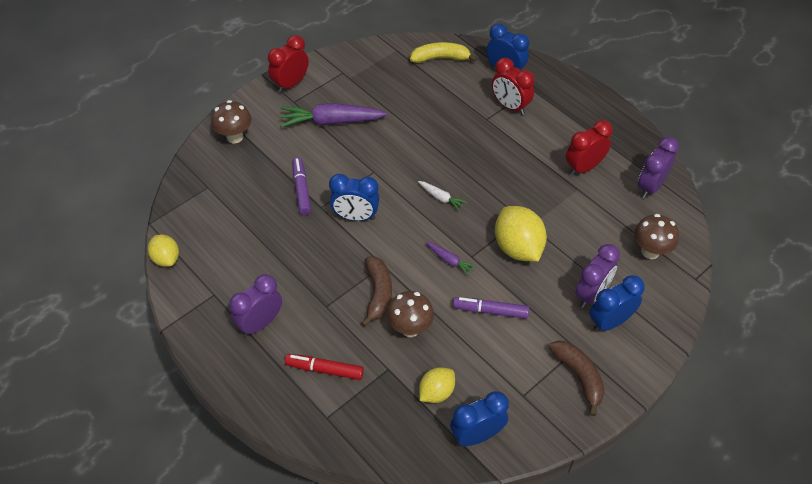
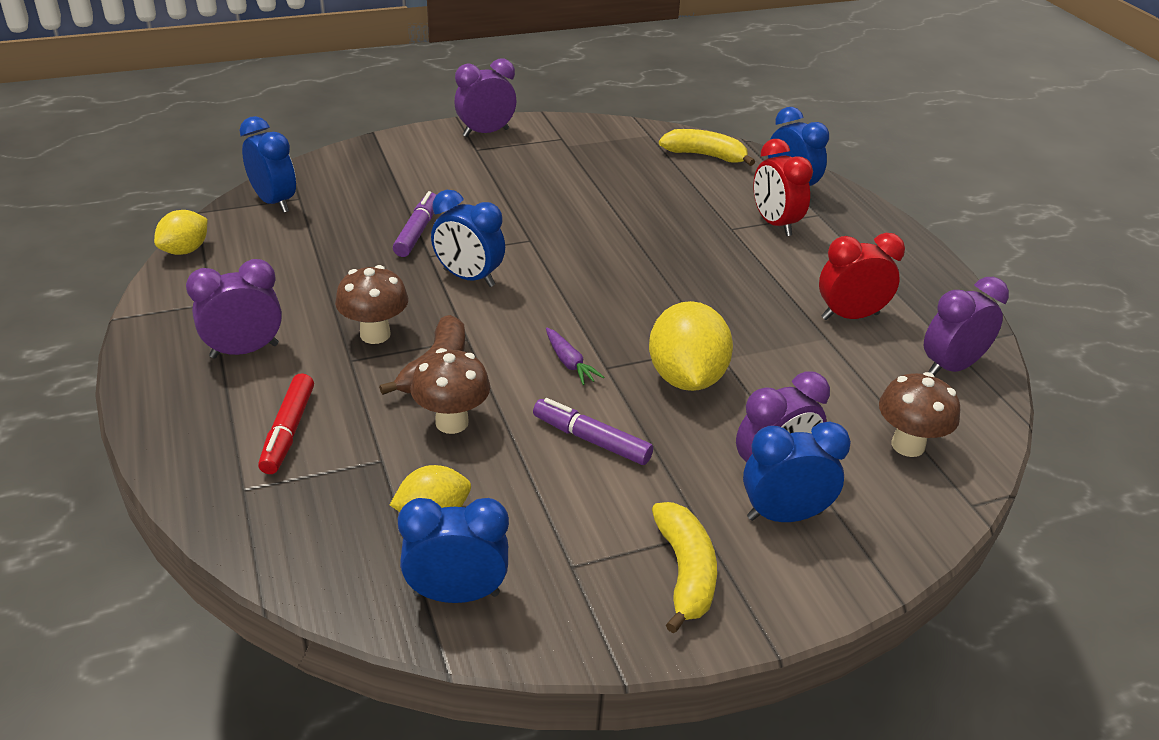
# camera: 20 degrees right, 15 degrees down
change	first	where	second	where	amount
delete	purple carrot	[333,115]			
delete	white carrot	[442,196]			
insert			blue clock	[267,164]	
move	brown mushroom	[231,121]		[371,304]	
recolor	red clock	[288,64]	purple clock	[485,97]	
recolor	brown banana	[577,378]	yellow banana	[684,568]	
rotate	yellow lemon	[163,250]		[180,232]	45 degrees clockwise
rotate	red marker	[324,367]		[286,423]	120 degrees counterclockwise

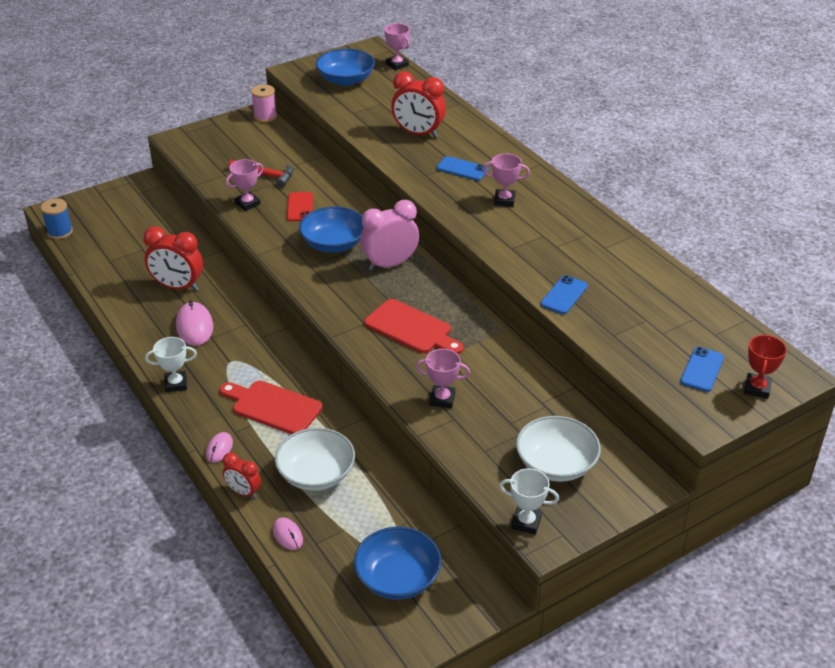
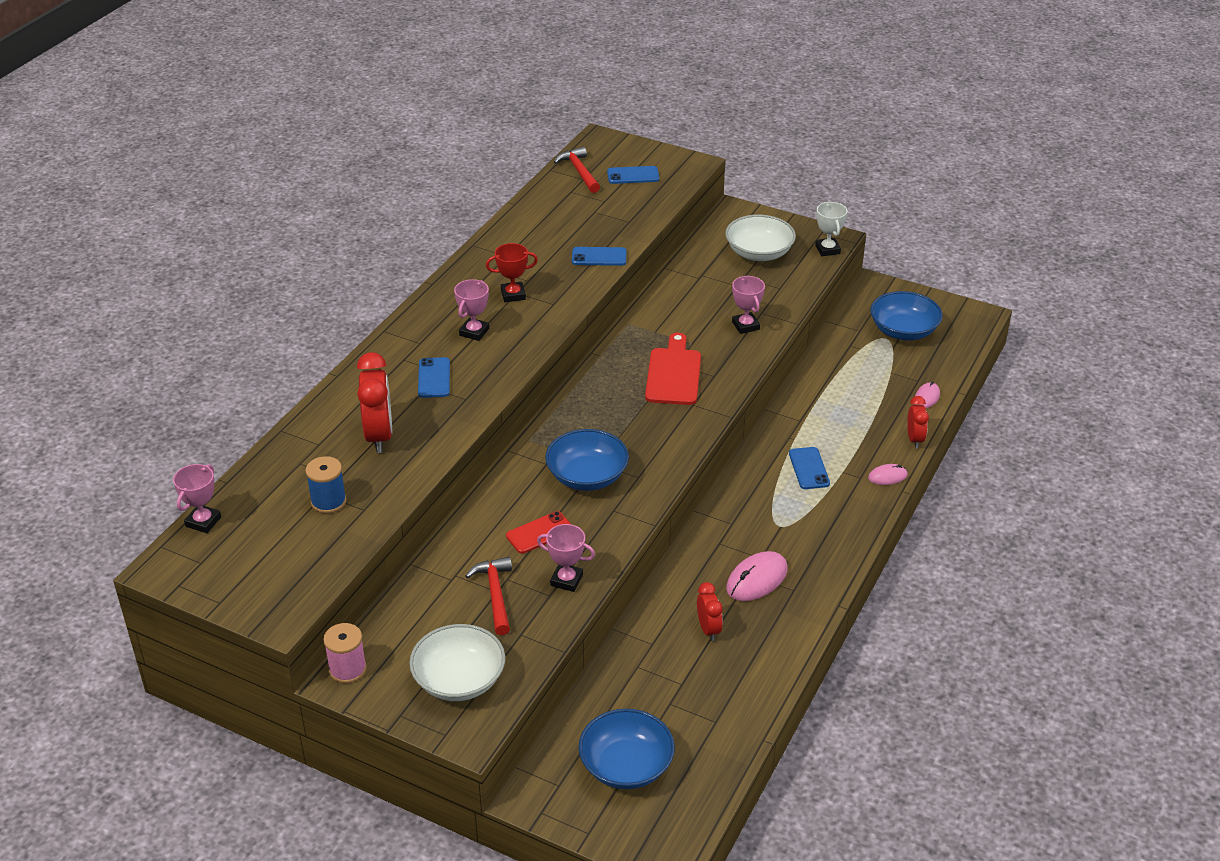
# camera: 120 degrees left, 0 degrees up
change	first	where	second	where	amount
delete	white trophy	[171,364]			
delete	pink clock	[389,235]			
insert			red hammer	[577,170]	
move	blue spool	[57,219]		[326,485]	
move	white bowl	[315,459]		[457,662]	
move	blue bowl	[345,67]		[626,749]	
move	red trophy	[765,367]		[512,272]	
replace	red cutting board	[271,407]	blue phone	[809,468]	
rotate	pink trophy	[506,180]		[471,310]	45 degrees clockwise
resize	red clock	[173,258]		[710,611]	x0.58

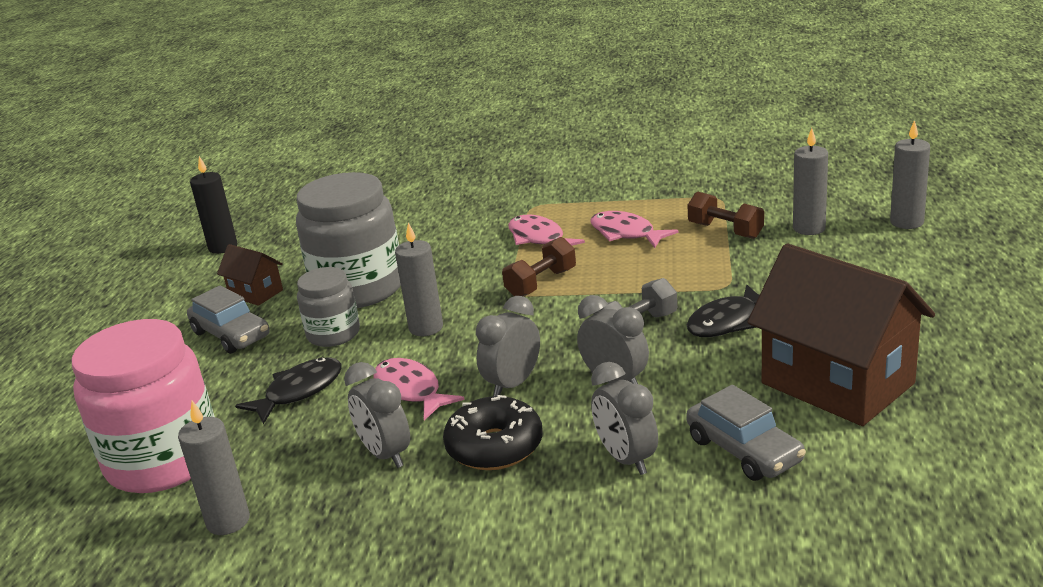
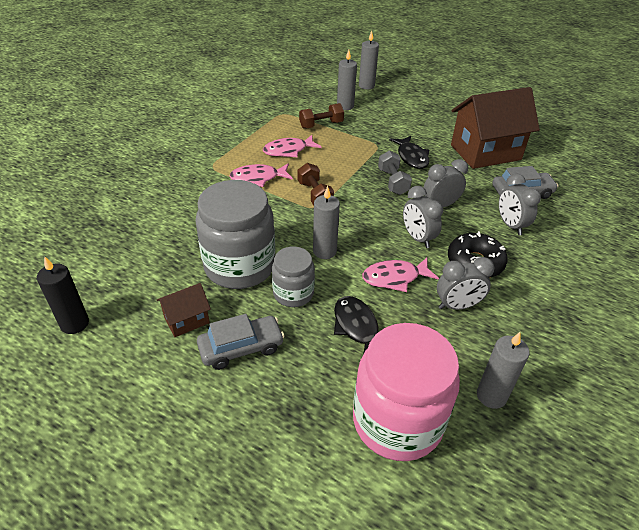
# camera: 70 degrees left, 15 degrees up
change	first	where	second	where	amount
rotate	grey clock	[624,418]		[520,204]	75 degrees clockwise

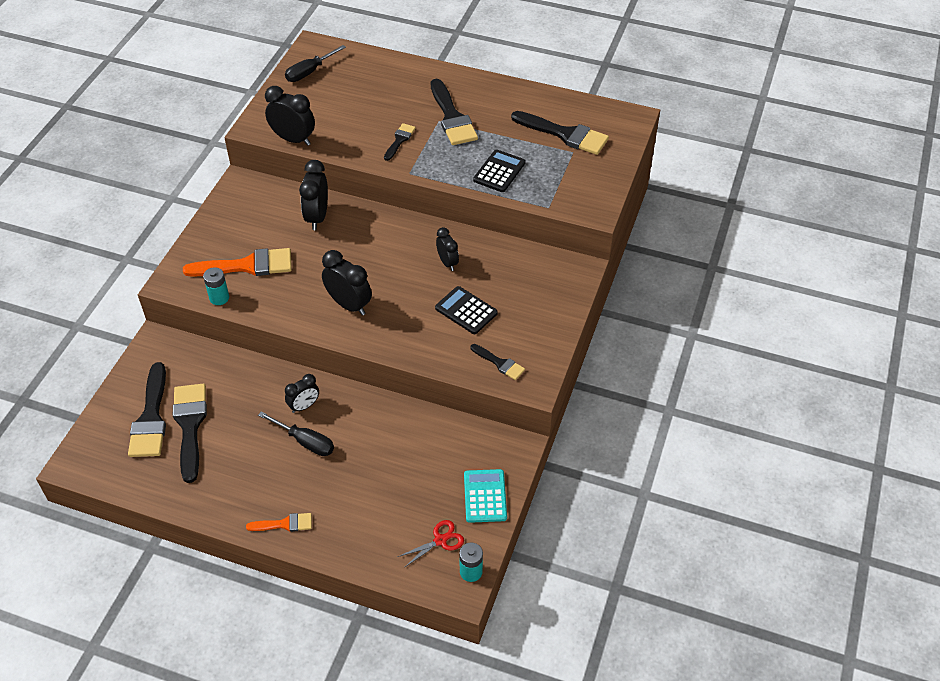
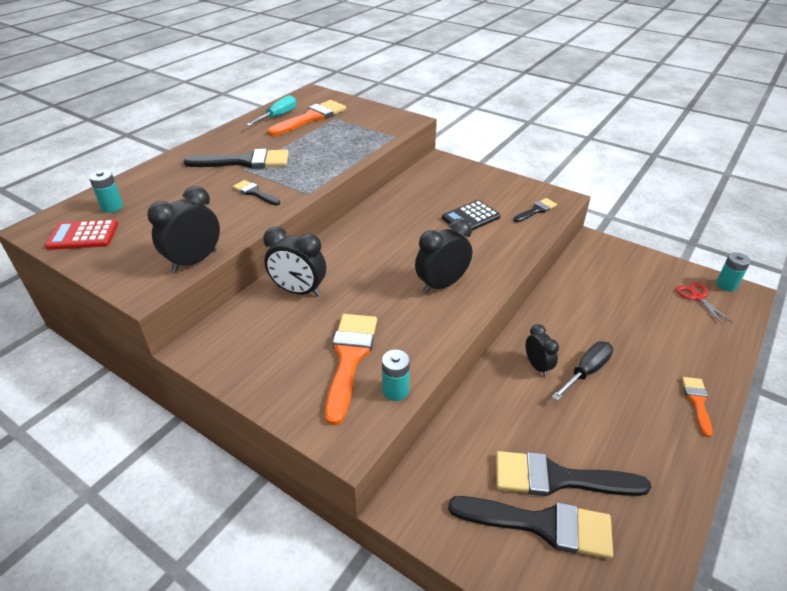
# camera: 75 degrees left, 10 degrees down
change	first	where	second	where	amount
delete	black clock	[447,249]			
delete	turquoise calculator	[485,496]			
delete	black calculator	[499,170]			
insert			turquoise battery	[106,191]	
insert			turquoise screwdriver	[271,110]	
replace	black screwdriver	[315,63]	red calculator	[81,234]	
recolor	black brush	[560,133]	orange brush	[306,118]	

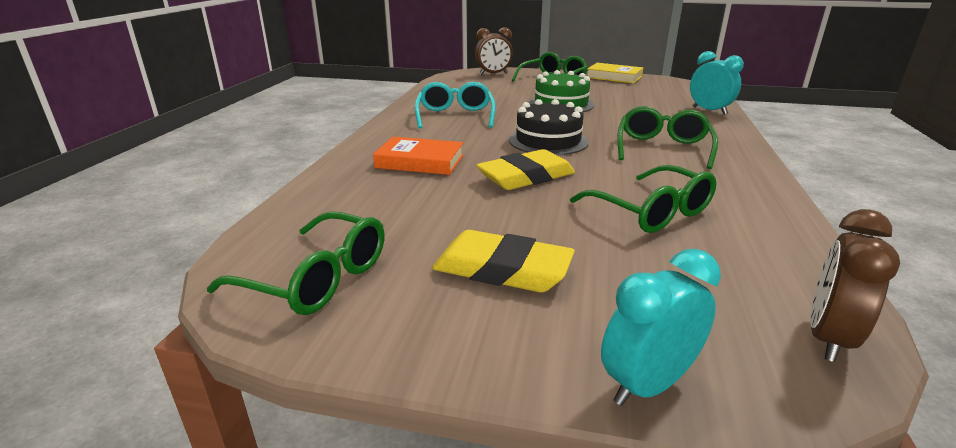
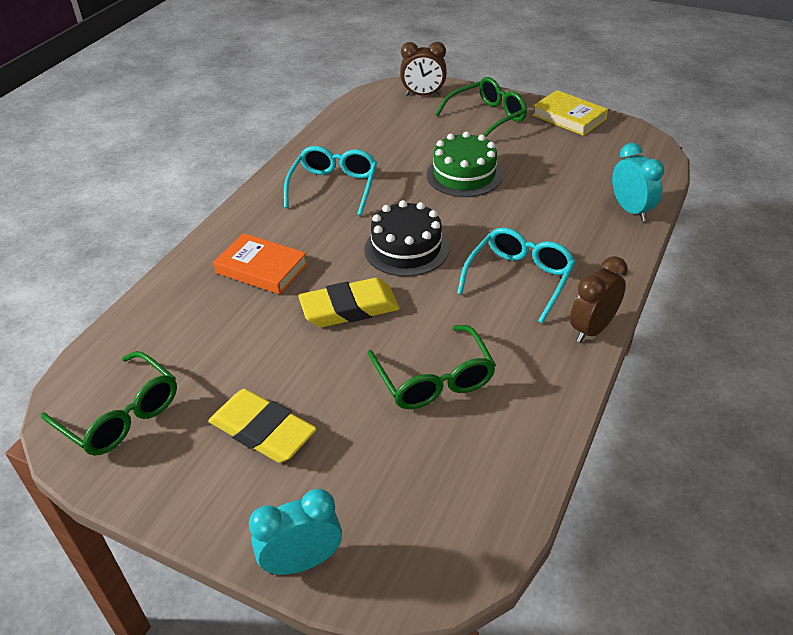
# camera: 15 degrees right, 15 degrees up
change	first	where	second	where	amount
move	brown clock	[855,285]		[599,299]	
recolor	green glasses	[668,137]	turquoise glasses	[516,276]	

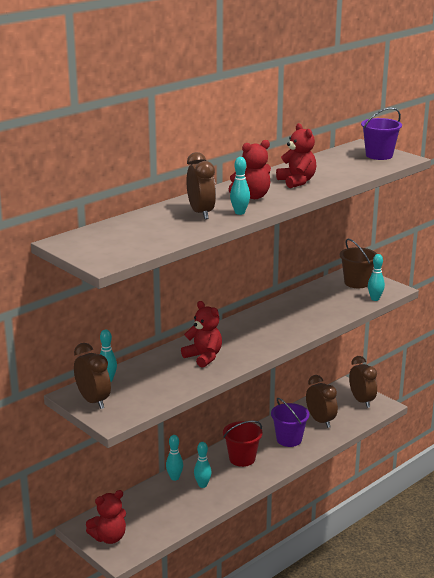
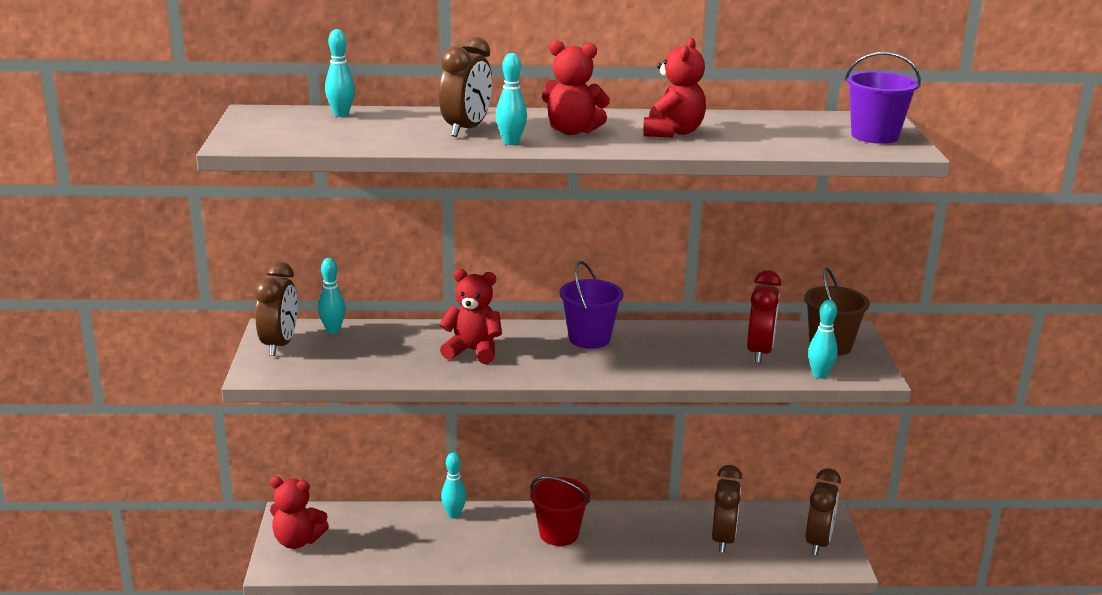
# camera: 40 degrees right, 0 degrees up
change	first	where	second	where	amount
insert			red clock	[764,316]	
move	turquoise bowling pin	[203,465]		[340,73]	
move	purple bucket	[290,422]		[591,305]	
rotate	red teddy bear	[201,334]		[470,316]	75 degrees counterclockwise

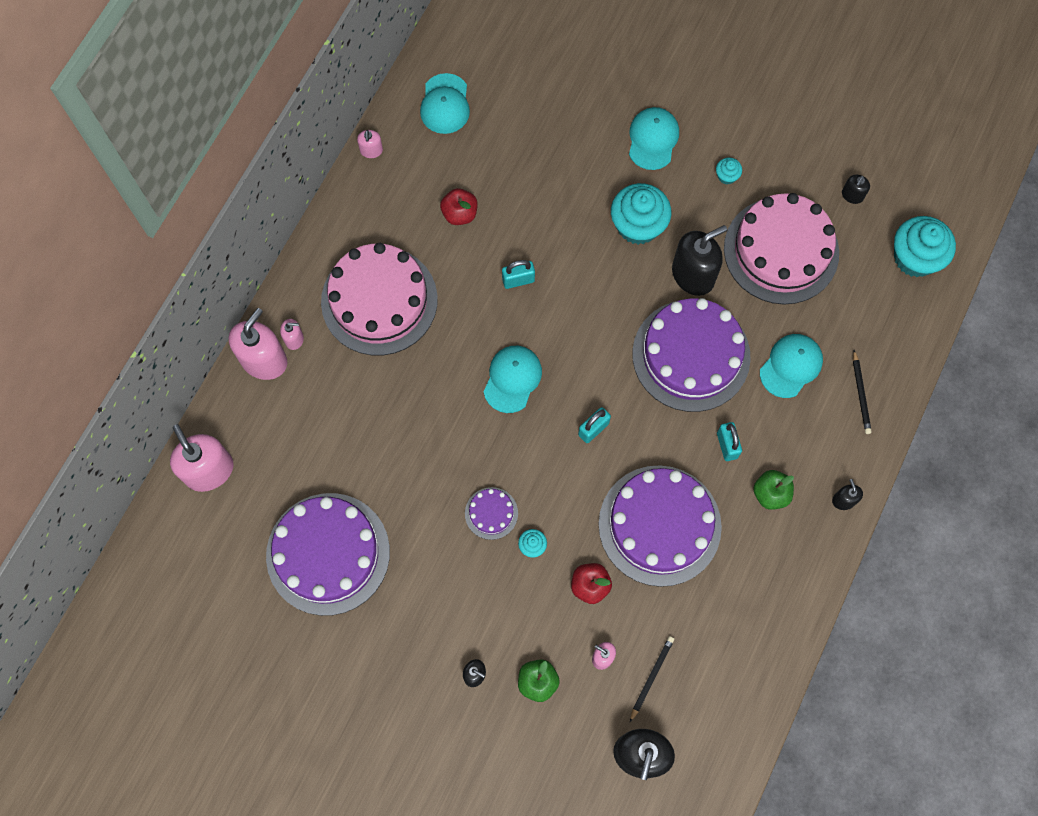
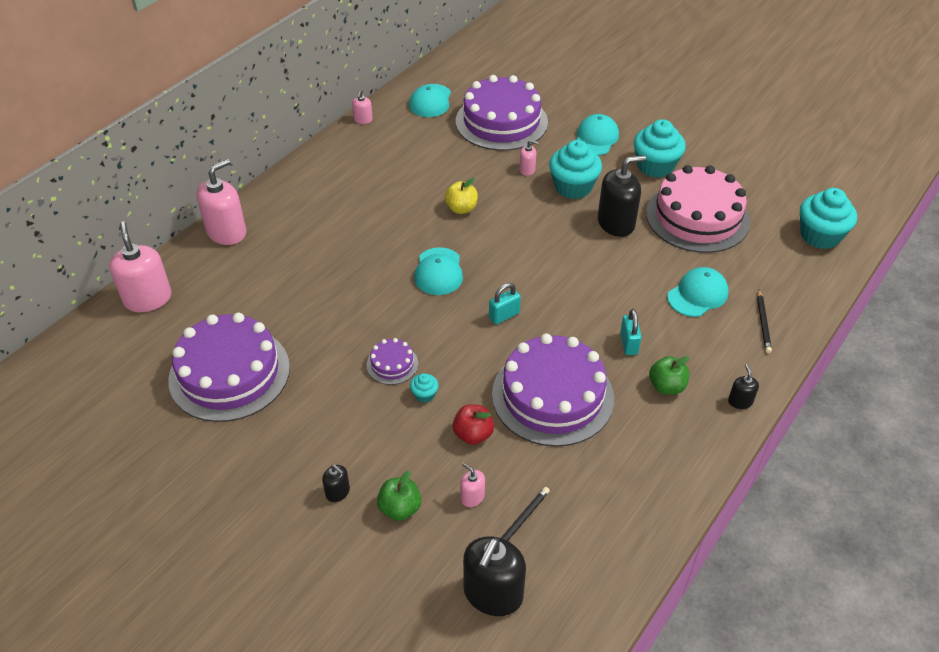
# camera: 10 degrees right, 25 degrees down
change	first	where	second	where	amount
delete	pink cake	[379,299]			
delete	red apple	[458,206]			
delete	black soap dispenser	[856,189]			
move	pink soap dispenser	[292,334]		[529,158]	
move	purple cake	[691,355]		[502,113]	
replace	turquoise padlock	[518,274]	yellow apple	[461,196]	
rotate	turquoise cap	[512,379]		[438,271]	150 degrees clockwise
resize	turquoise cupcake	[729,171]		[660,148]	x2.24

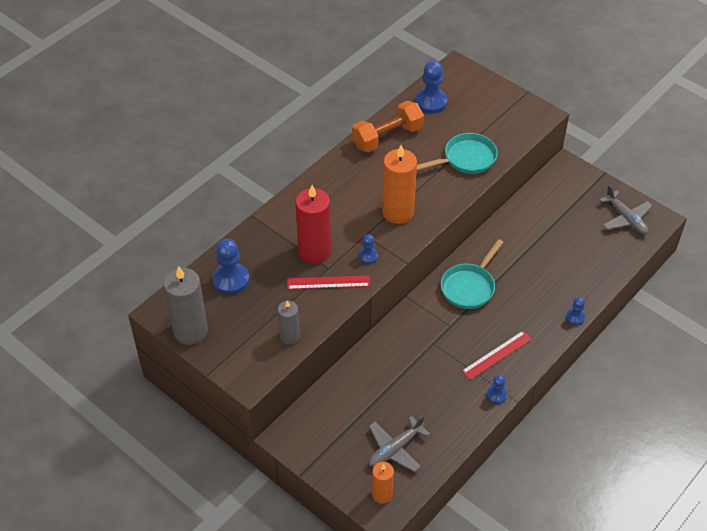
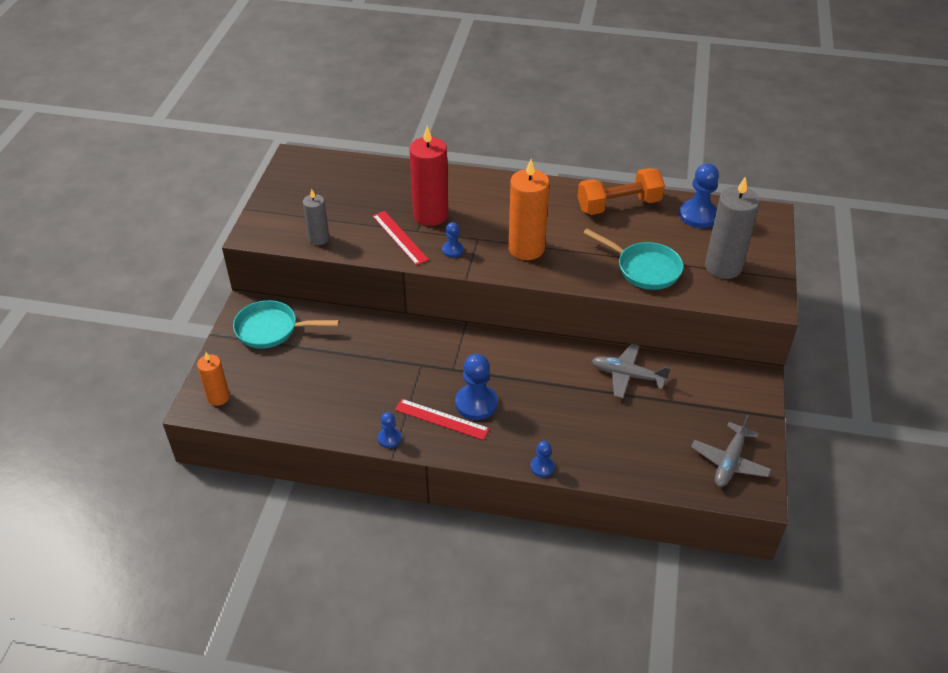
# camera: 60 degrees right, 5 degrees down
change	first	where	second	where	amount
move	grey candle	[185,305]		[732,227]	
move	blue pawn	[230,266]		[476,387]	
move	grey plane	[399,444]		[631,371]	
move	turquoise pan	[472,274]		[286,324]	
rotate	orange dumbbell	[388,126]		[621,191]	45 degrees counterclockwise

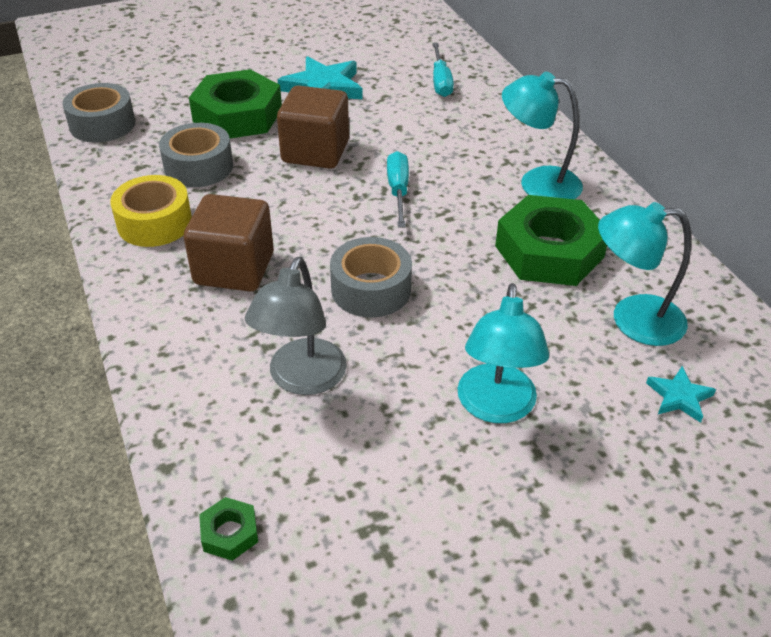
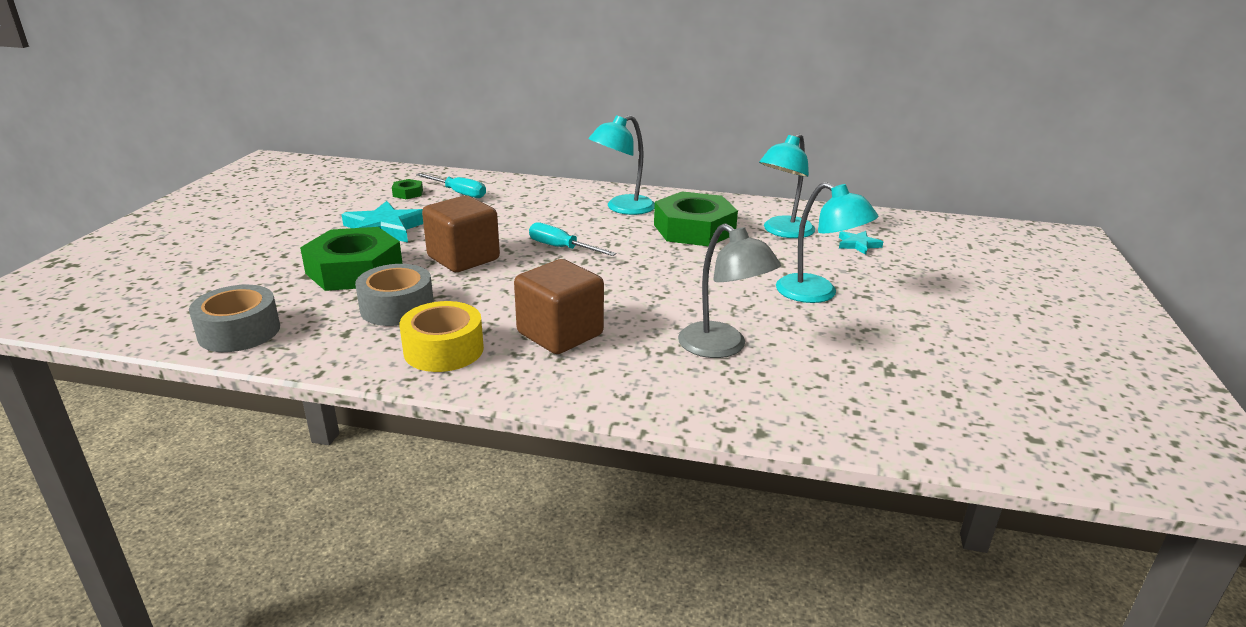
# camera: 55 degrees left, 15 degrees down
change	first	where	second	where	amount
delete	grey tape	[371,277]			
move	green nut	[228,529]		[407,189]	

